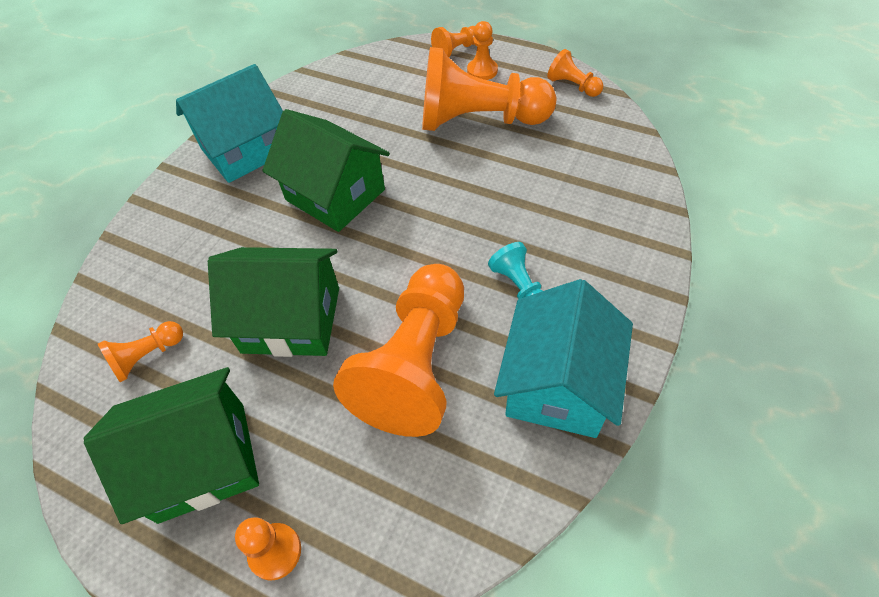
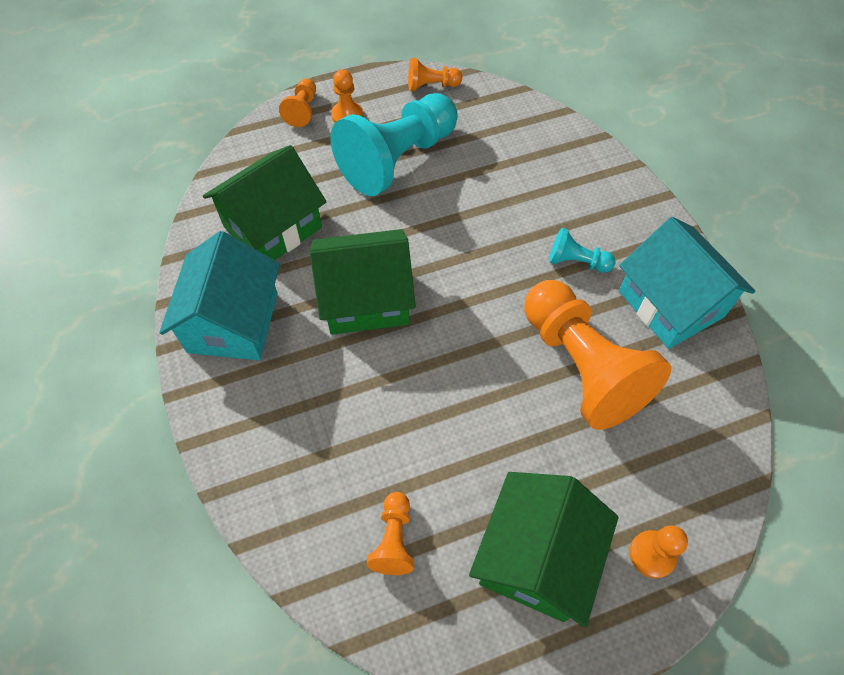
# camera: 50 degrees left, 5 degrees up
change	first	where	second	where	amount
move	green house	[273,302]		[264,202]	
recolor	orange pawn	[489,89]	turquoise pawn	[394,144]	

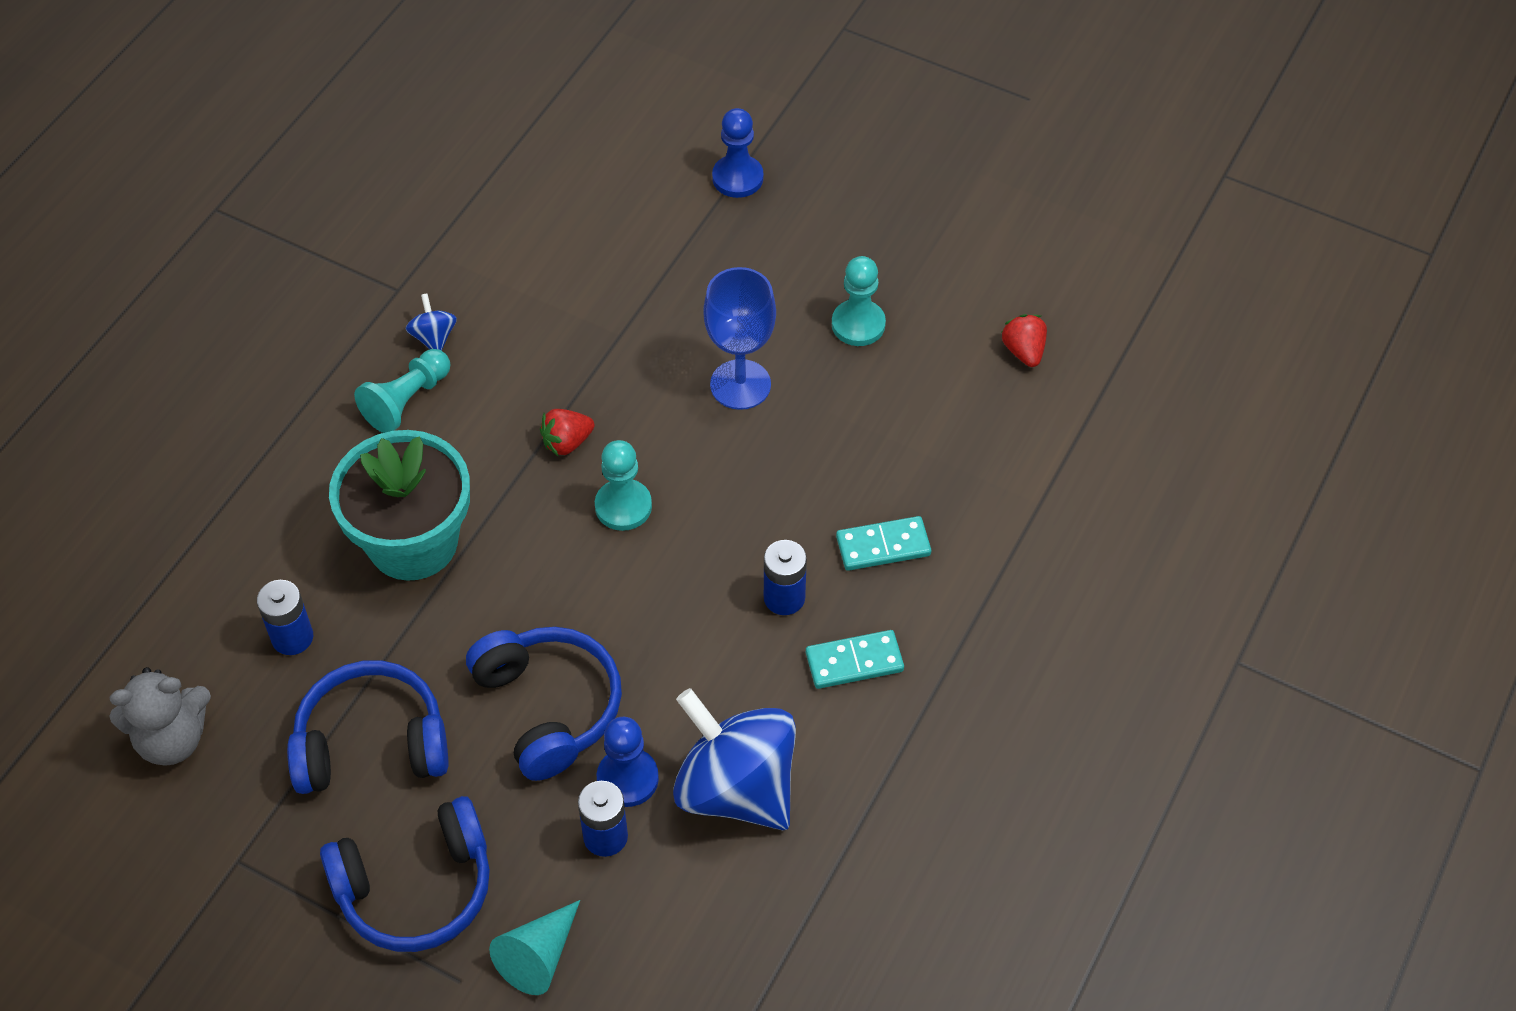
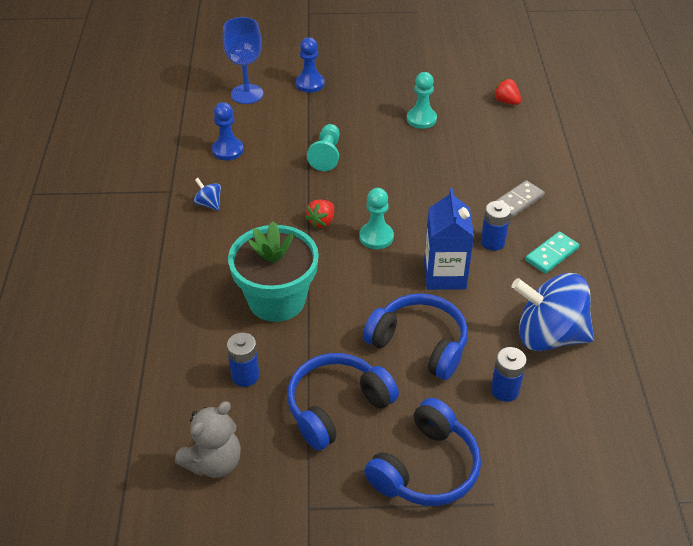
# camera: 30 degrees left, 10 degrees down
change	first	where	second	where	amount
delete	turquoise cone	[534,947]			
insert			blue carton	[449,239]	
move	turquoise pawn	[402,391]		[323,147]	
move	blue pawn	[628,762]		[228,131]	
move	blue goblet	[739,338]		[243,60]	
recolor	turquoise domino	[883,543]	grey domino	[520,199]	

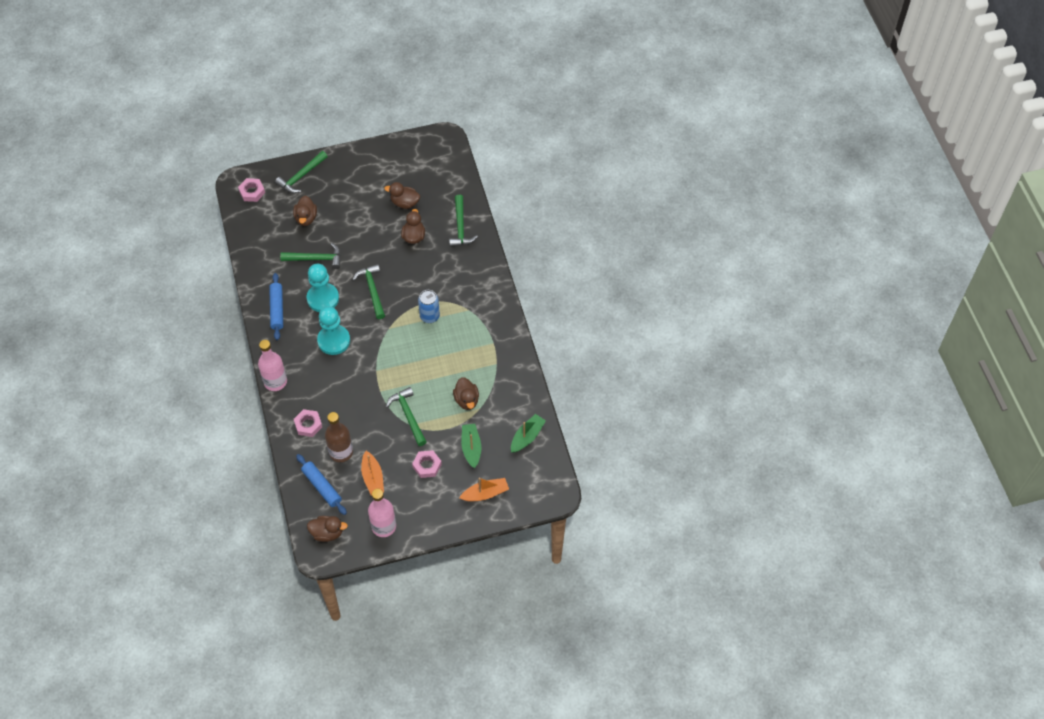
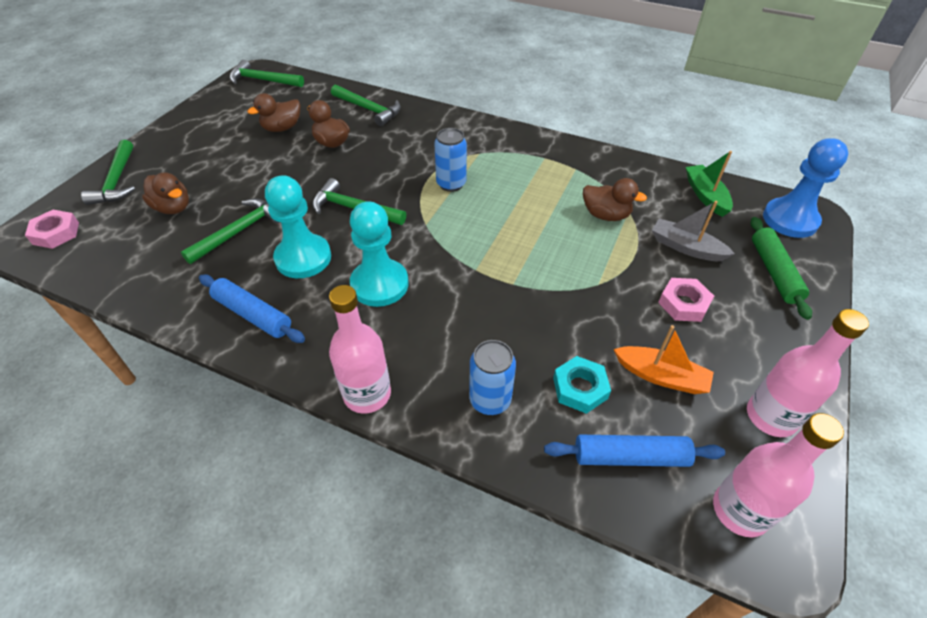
# camera: 50 degrees left, 10 degrees down
change	first	where	second	where	amount
insert			blue pawn	[805,188]	
move	green hammer	[406,416]		[267,73]	
replace	pink nut	[308,423]	blue can	[492,377]	
replace	brown duck	[327,529]	pink bottle	[778,475]	
replace	brown bottle	[339,437]	turquoise nut	[582,385]	
replace	orange boat	[484,489]	green rolling pin	[781,268]	
recolor	green boat	[471,446]	grey boat	[693,231]	

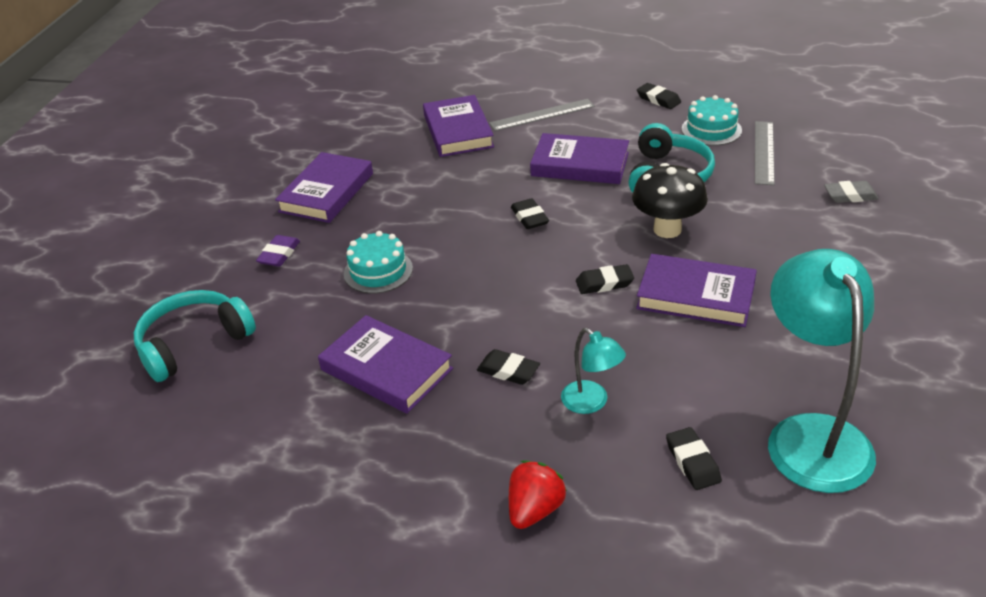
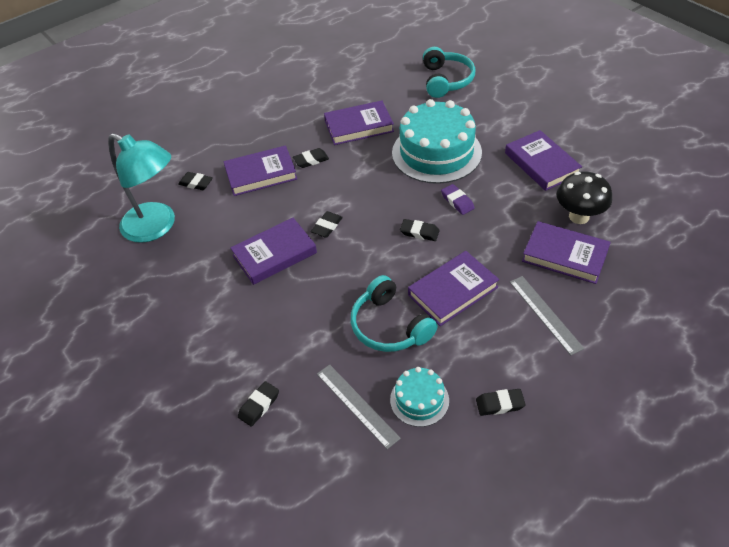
# camera: 130 degrees right, 10 degrees up
change	first	where	second	where	amount
delete	red strawberry	[538,495]			
move	purple eraser	[278,251]		[458,199]	
move	black mushroom	[670,200]		[584,197]	
replace	turquoise lamp	[593,371]	purple book	[260,170]	
recolor	grey eraser	[851,192]	black eraser	[258,404]	
rotate	grey ruler	[542,115]		[547,316]	45 degrees counterclockwise
resize	turquoise cake	[378,262]		[437,141]	x2.03

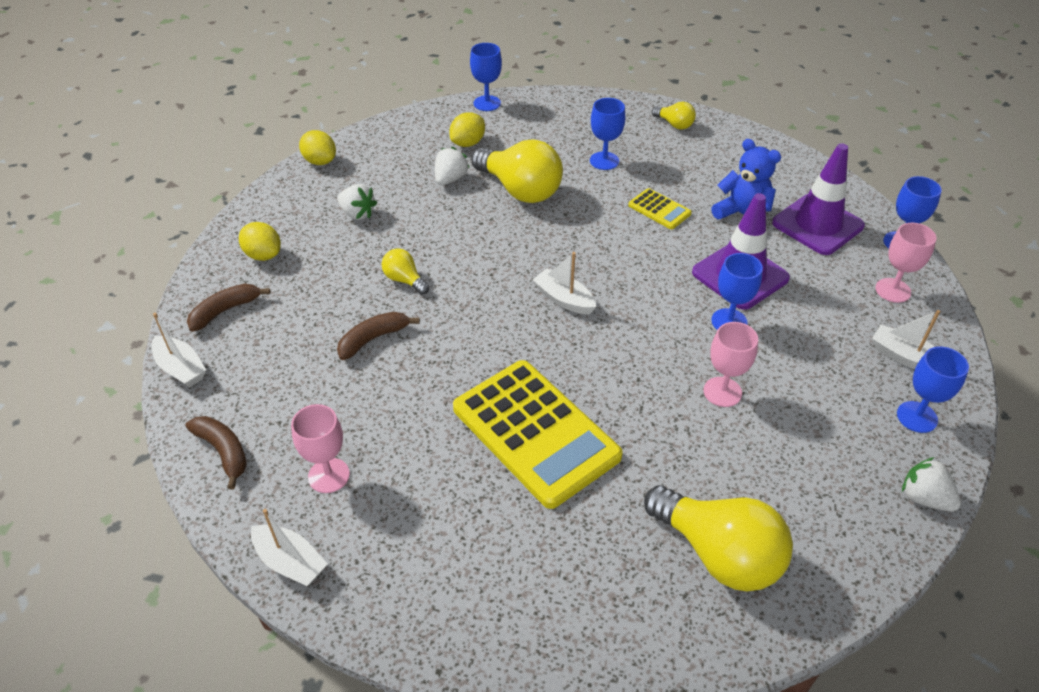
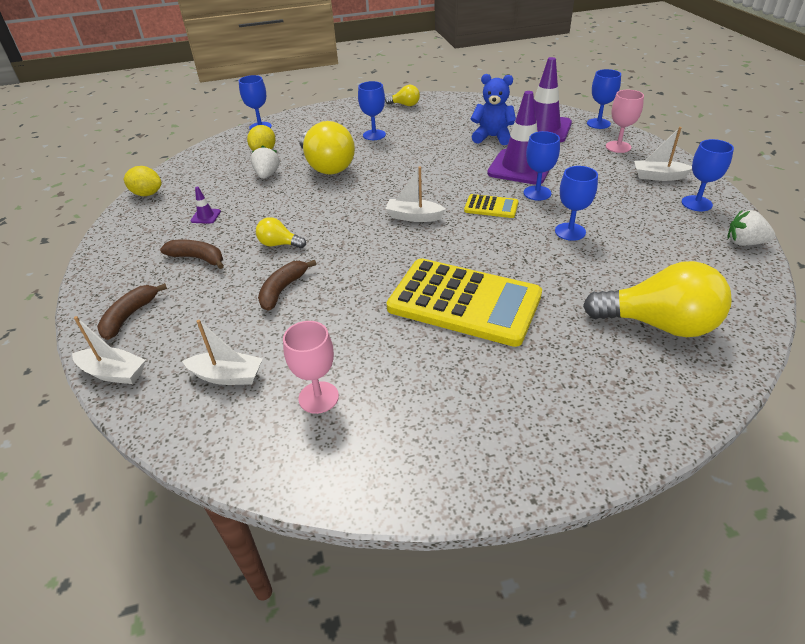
# camera: 25 degrees left, 5 degrees down
change	first	where	second	where	amount
delete	yellow lemon	[260,241]			
move	brown banana	[216,453]		[192,254]	
move	white boat	[289,547]		[222,352]	
move	yellow calculator	[660,208]		[491,206]	
replace	white strawberry	[357,202]	purple traffic cone	[205,205]	
recolor	pink goblet	[731,364]	blue goblet	[576,203]	
rotate	yellow light bulb	[517,171]		[327,148]	45 degrees clockwise

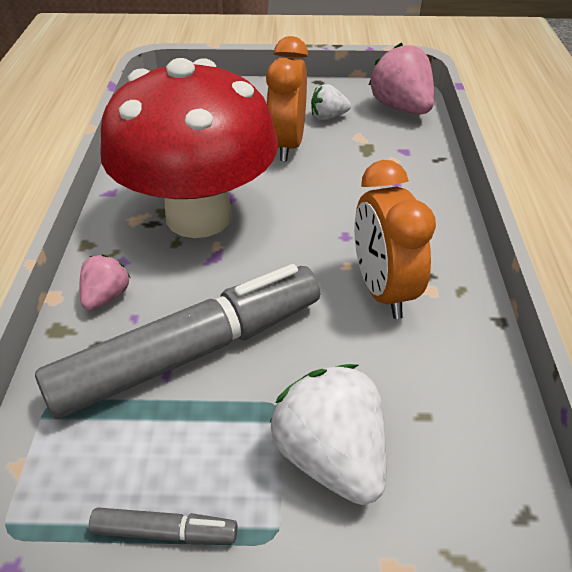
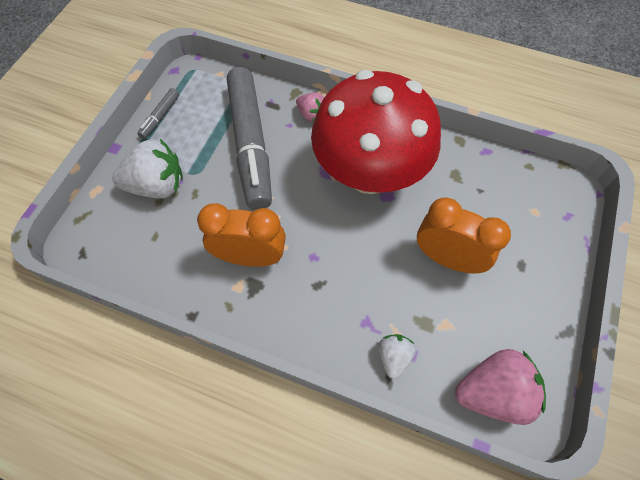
# camera: 110 degrees right, 20 degrees up
change	first	where	second	where	amount
move	white strawberry	[331,102]		[397,356]	

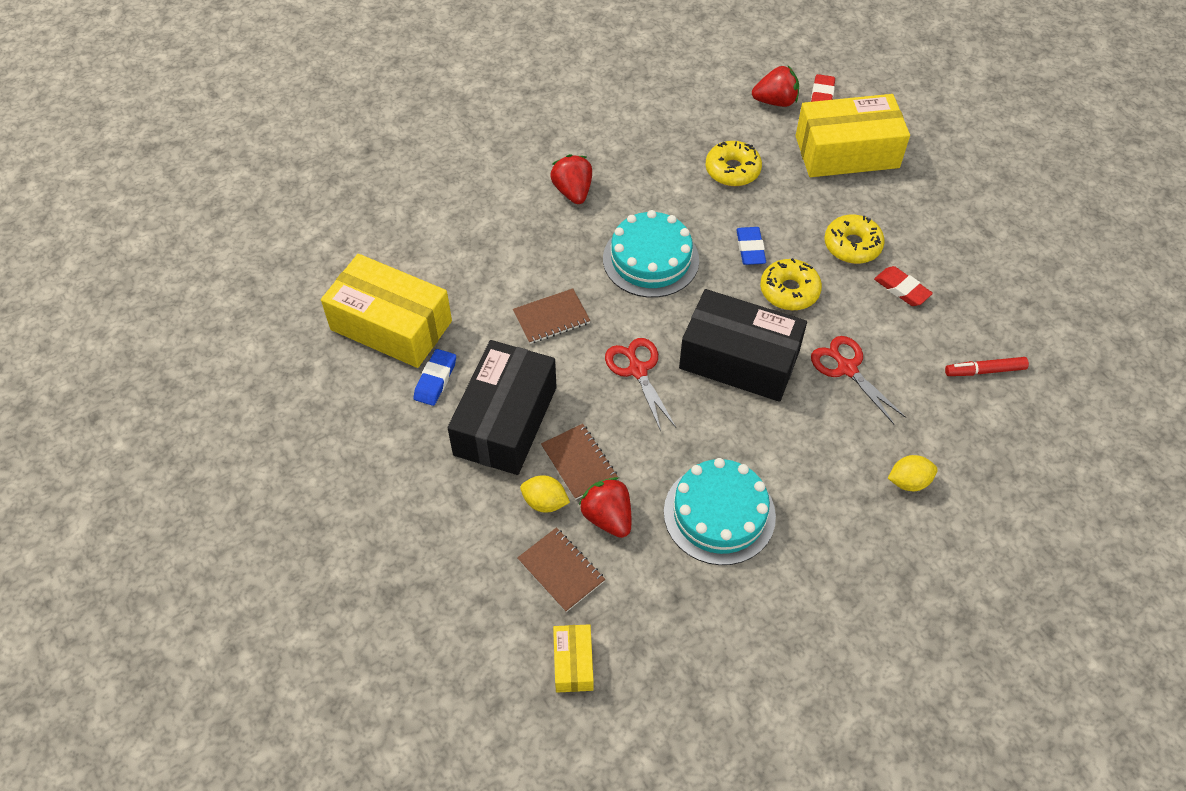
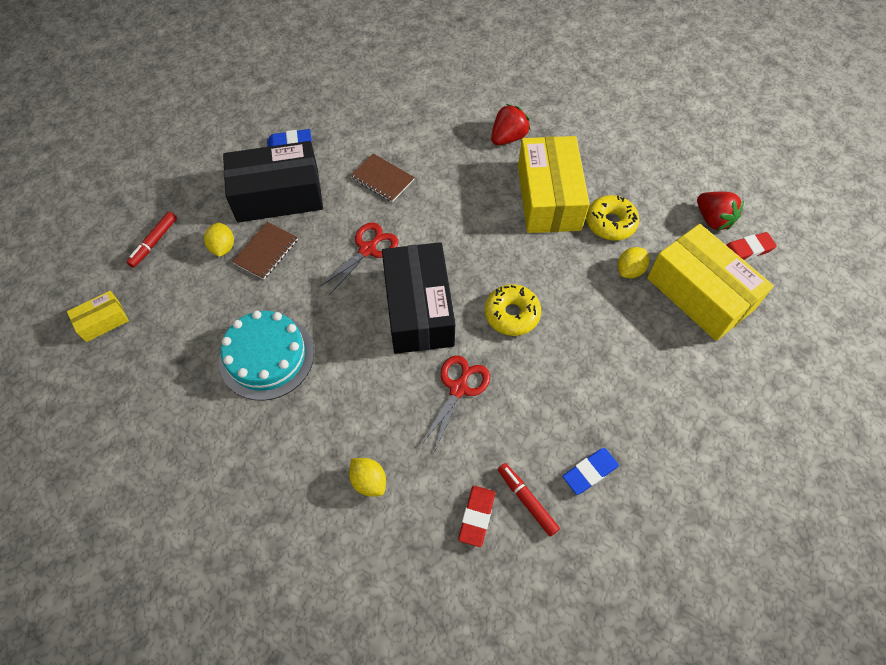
# camera: 60 degrees right, 5 degrees up
change	first	where	second	where	amount
delete	brown notebook	[561,570]			
delete	red strawberry	[605,507]			
delete	turquoise cake	[651,254]			
delete	yellow donut	[854,239]			
insert			red marker	[152,240]	
insert			yellow lemon	[633,262]	
move	yellow box	[386,311]		[554,184]	
move	blue eraser	[751,246]		[591,471]	
move	red eraser	[903,286]		[476,516]	

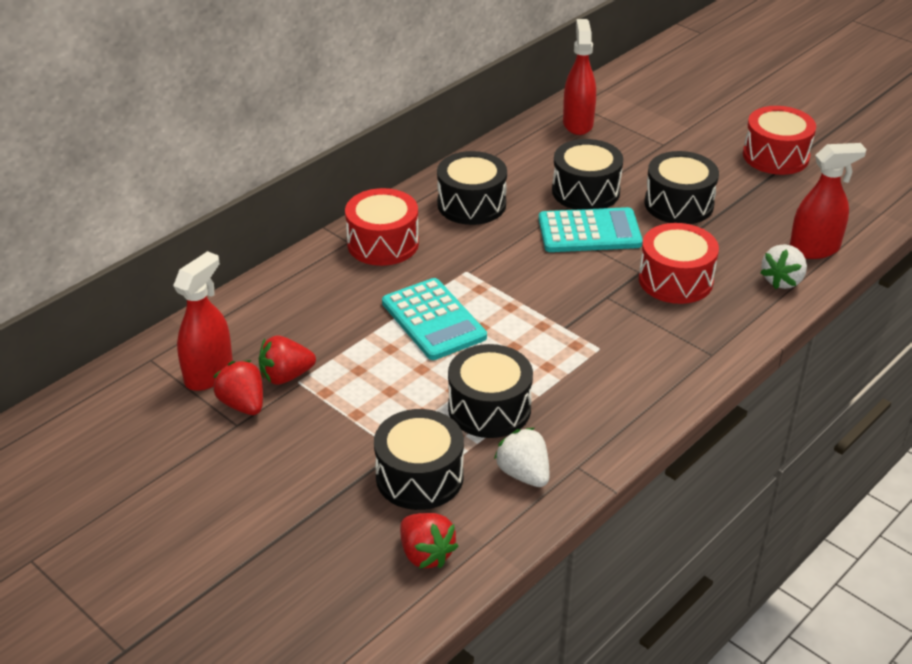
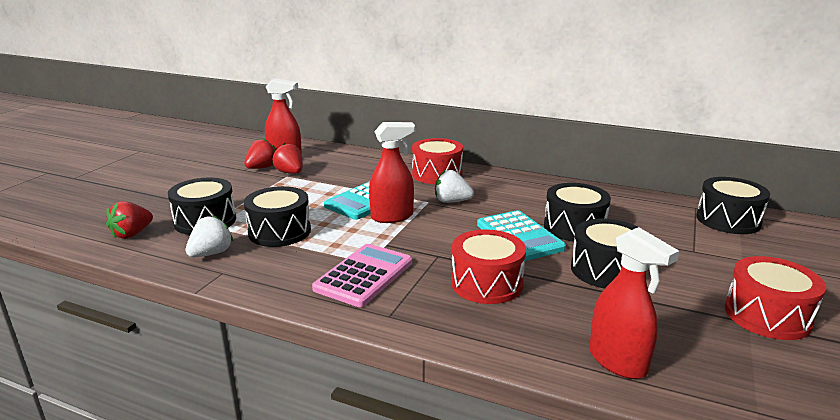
# camera: 70 degrees right, 15 degrees down
change	first	where	second	where	amount
insert			pink calculator	[362,275]	
move	black drum	[472,188]		[733,205]	
move	red spray bottle	[579,77]		[392,172]	
move	white strawberry	[783,266]		[454,186]	

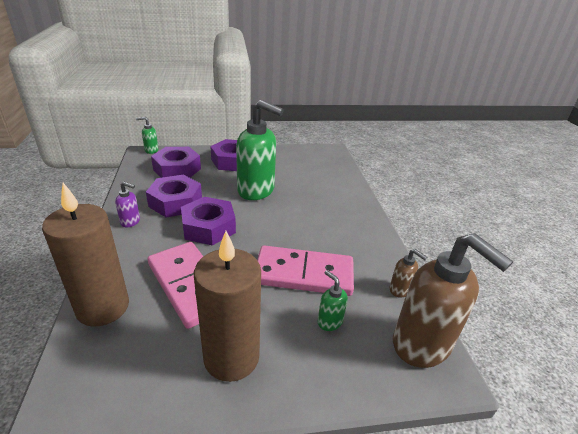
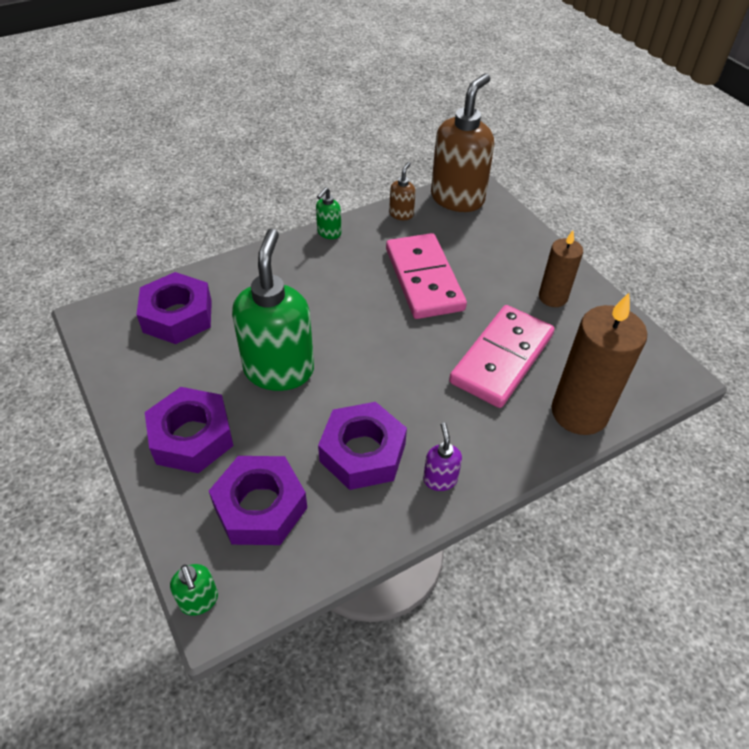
# camera: 110 degrees left, 15 degrees up
change	first	where	second	where	amount
move	purple nut	[208,221]		[174,308]	
move	green soap dispenser	[333,300]		[328,213]	
resize	brown candle	[227,306]		[561,269]	x0.59

